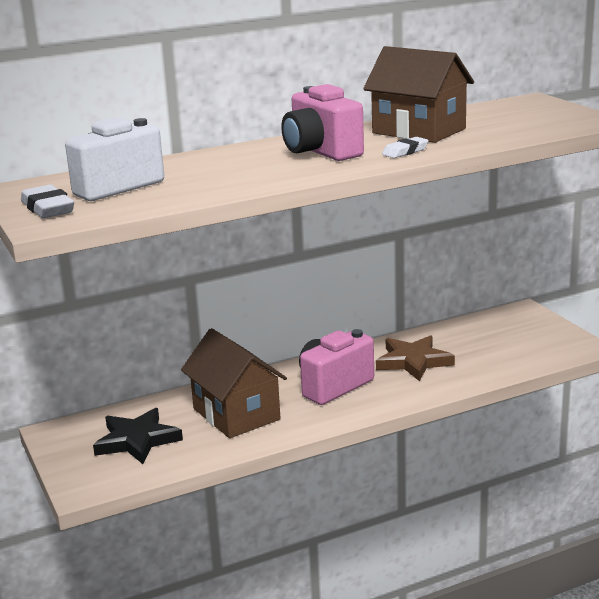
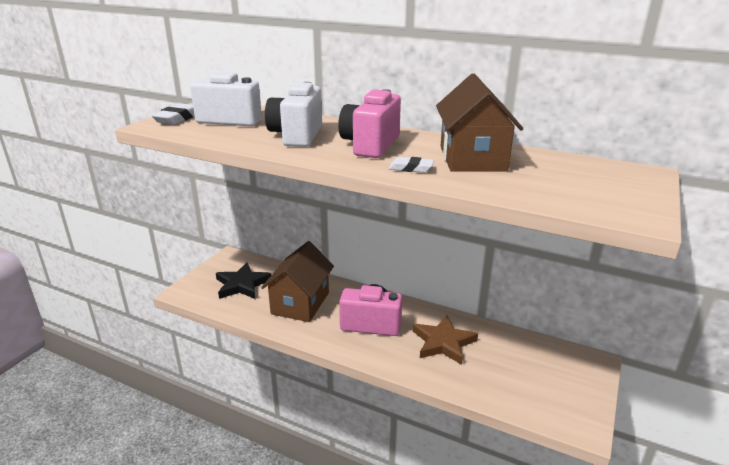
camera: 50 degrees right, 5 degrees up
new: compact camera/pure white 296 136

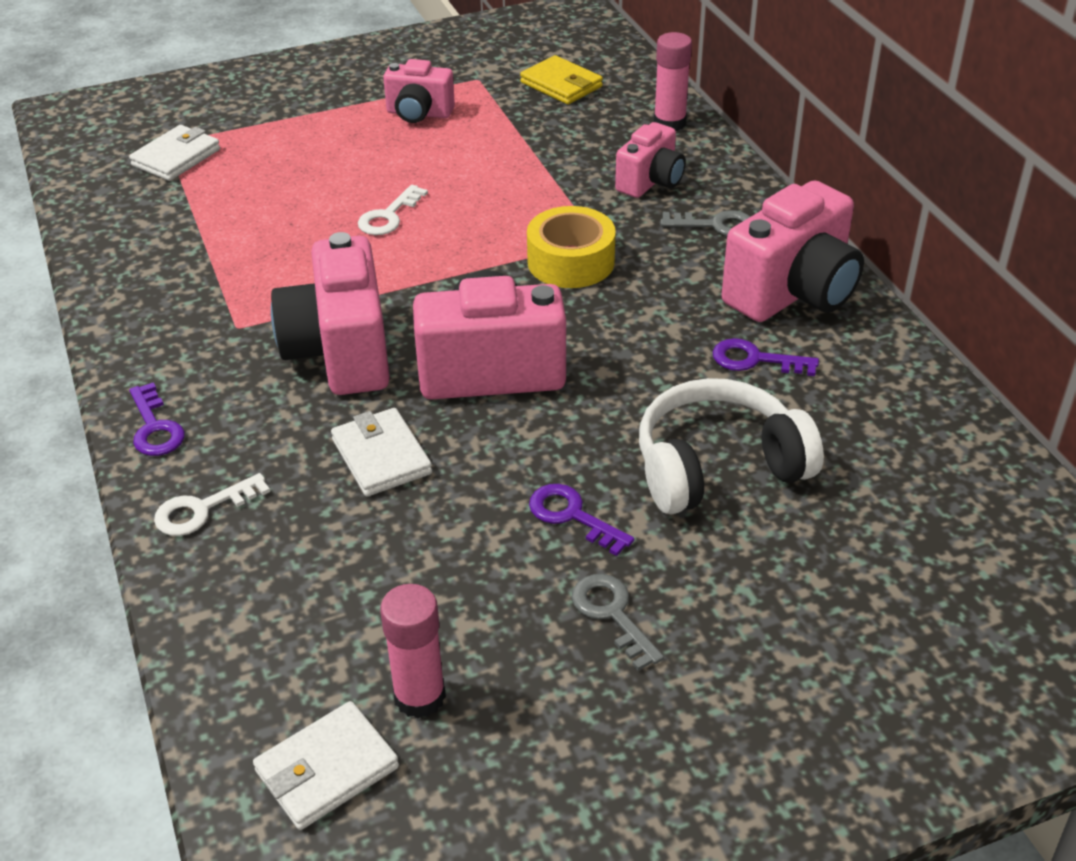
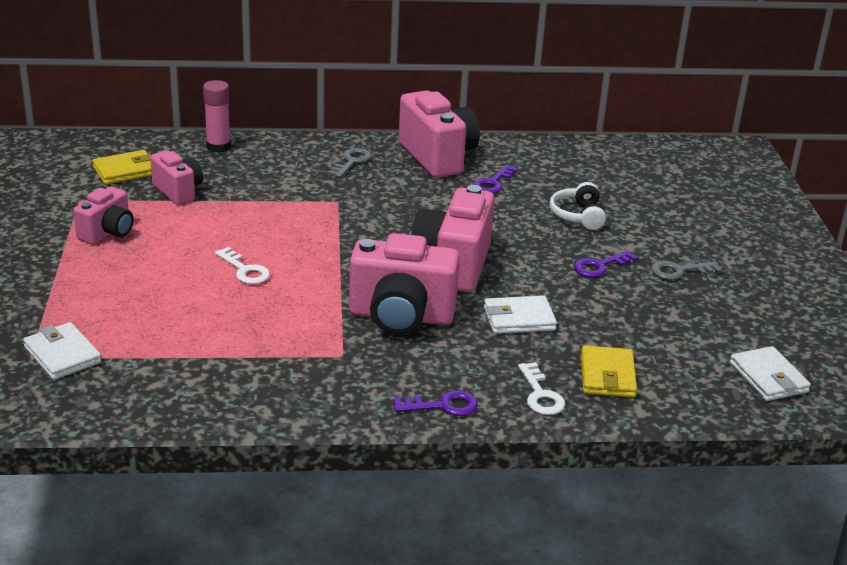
camera: 75 degrees left, 10 degrees down
gone: stick of glue/pink 419 696; roll of tape/golden 571 261
new: card wallet/golden 607 375
shifted: compact camera/pink 650 182 to 178 191
scaled: over-ear headphones/pure white 718 467 = 578 216 x0.60

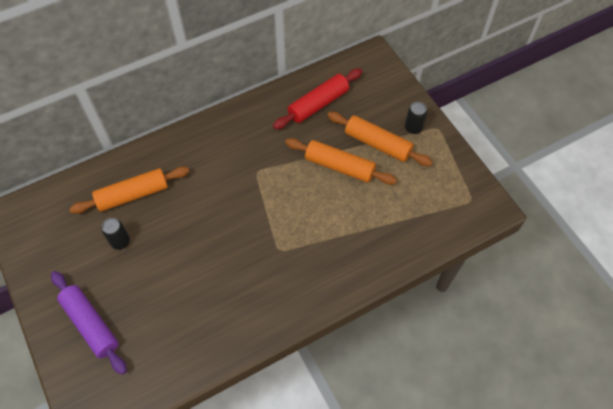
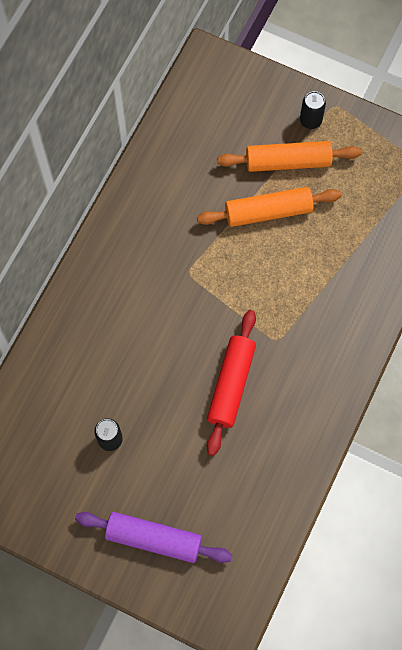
camera: 35 degrees left, 10 degrees up
gone: pastry roller/bright orange 133 195
shifted: pastry roller/scarlet 318 104 to 231 385

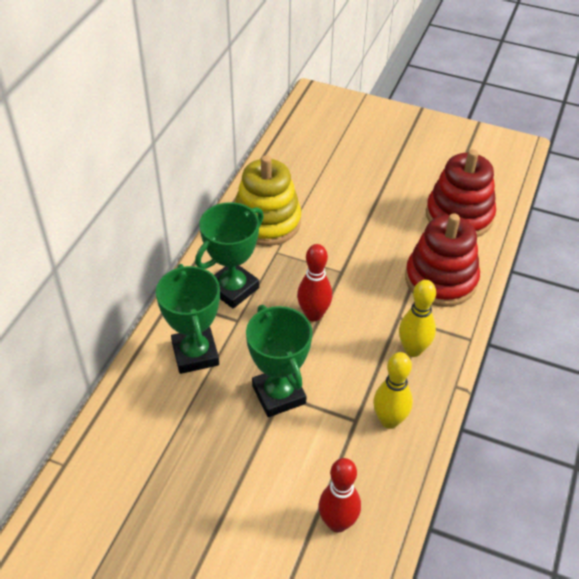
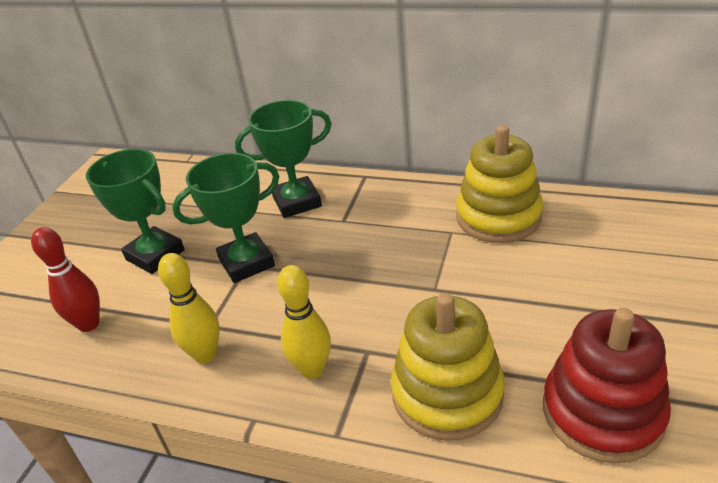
camera: 90 degrees right, 10 degrees down
gone: bowling pin/scarlet 313 315
shifted: award cup/green 233 288 to 155 255
repainted: ring stacker/scarlet 441 279 to ring stacker/golden 447 394

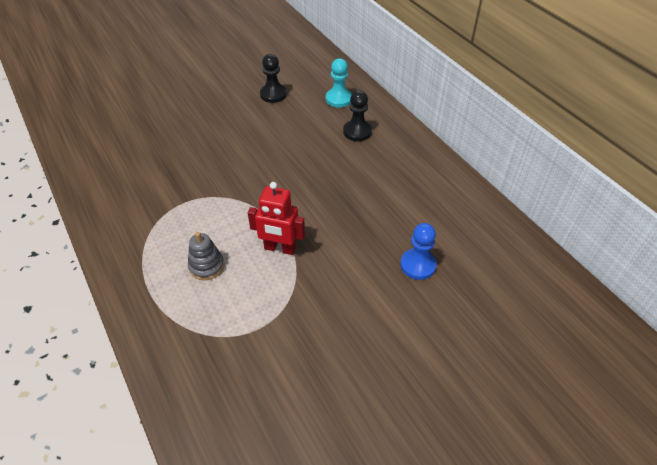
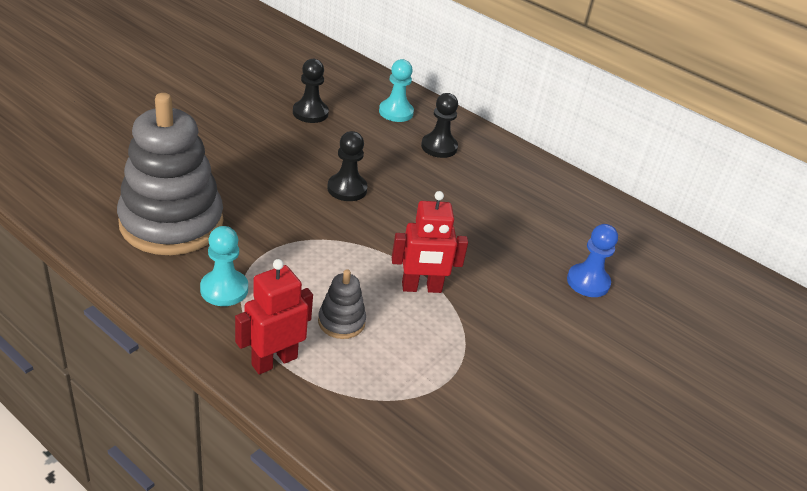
camera: 25 degrees left, 10 degrees down
new: ring stacker/grey 171 223; pawn/turquoise 224 289; toy robot/scarlet 274 361; pawn/black 347 189

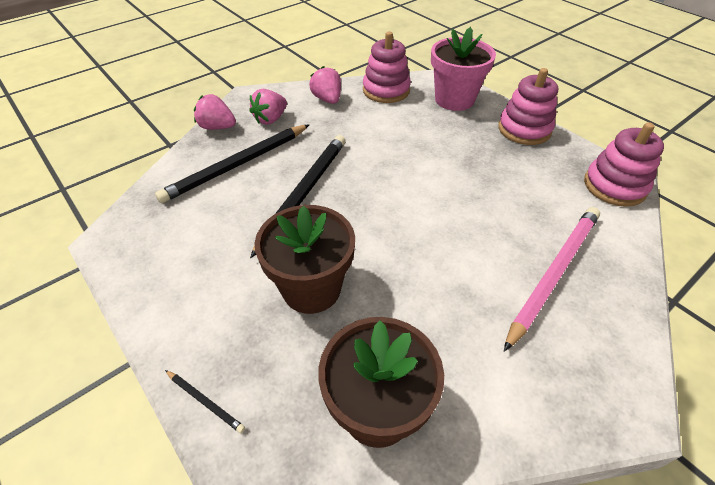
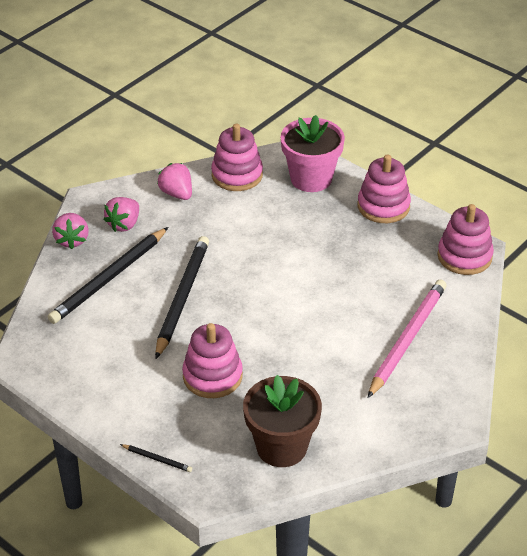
camera: 10 degrees left, 5 degrees down
swapped: plant pot/brown 311 288 to ring stacker/pink 212 376
rotated: berry/pink 217 127 = 72 240 105 degrees counterclockwise

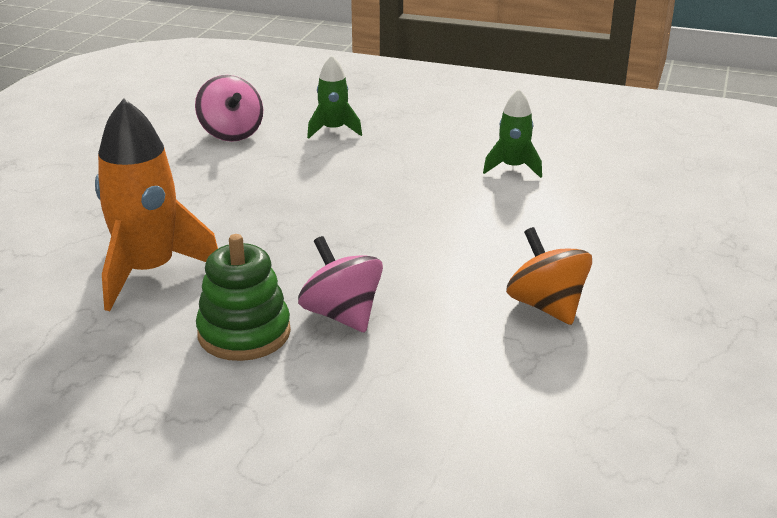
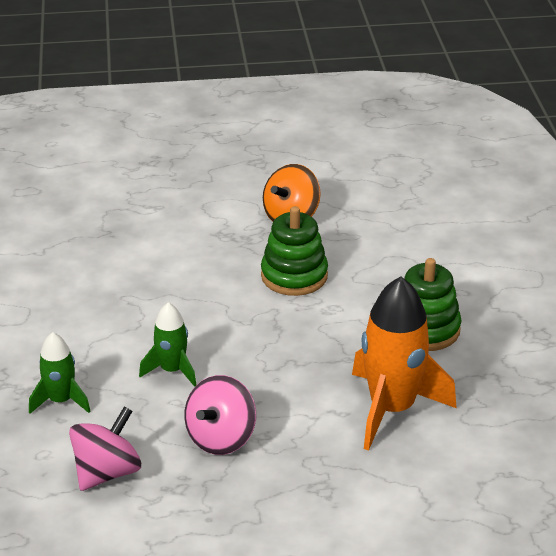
camera: 115 degrees left, 5 degrees up
new: ring stacker/green 294 276
shifted: toy top/pink 342 315 to 221 438; spaceship/green 513 167 to 172 370

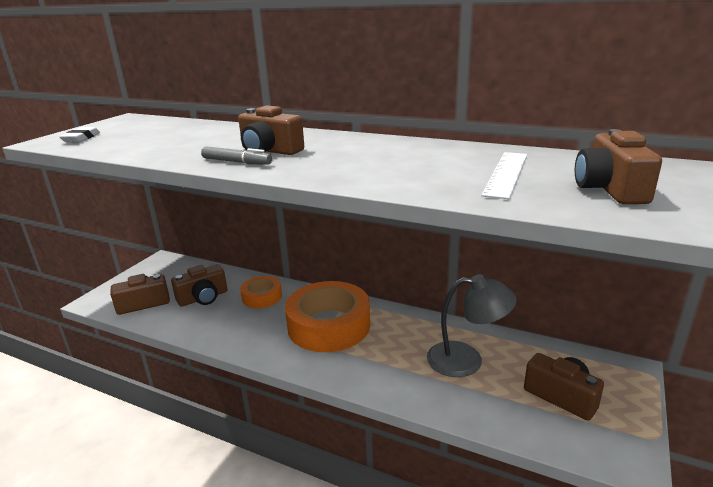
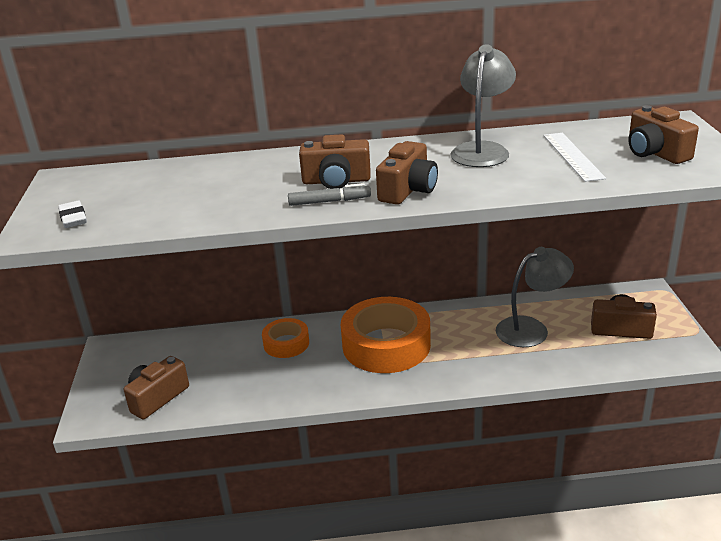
camera: 30 degrees left, 5 degrees up
new: desk lamp/grey 482 150
shifted: compact camera/brown 203 298 to 408 190

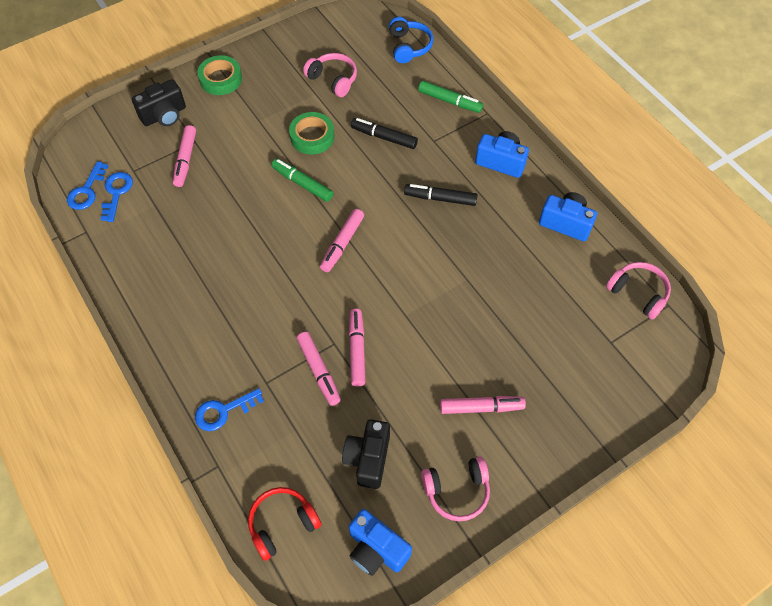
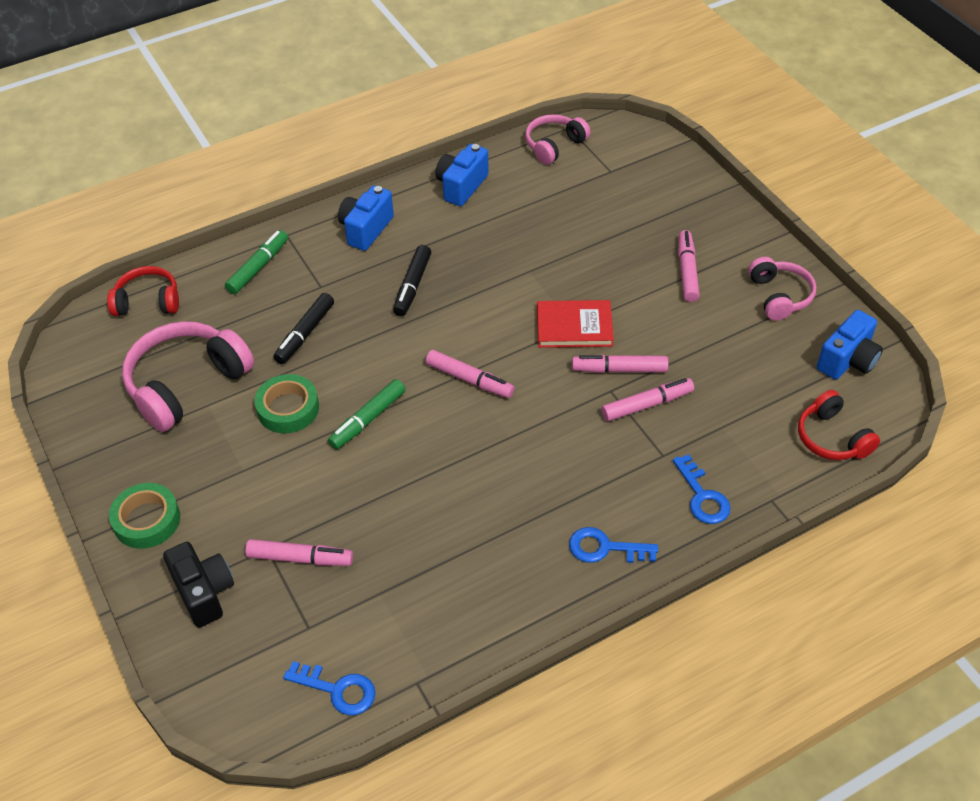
camera: 85 degrees left, 10 degrees down
gone: compact camera/black 368 458
new: book/scarlet 574 326
shifted: key/blue 116 193 to 604 548
repainted: over-ear headphones/blue 409 46 to over-ear headphones/scarlet 148 301
scaled: over-ear headphones/pink 333 79 = 186 384 x1.67

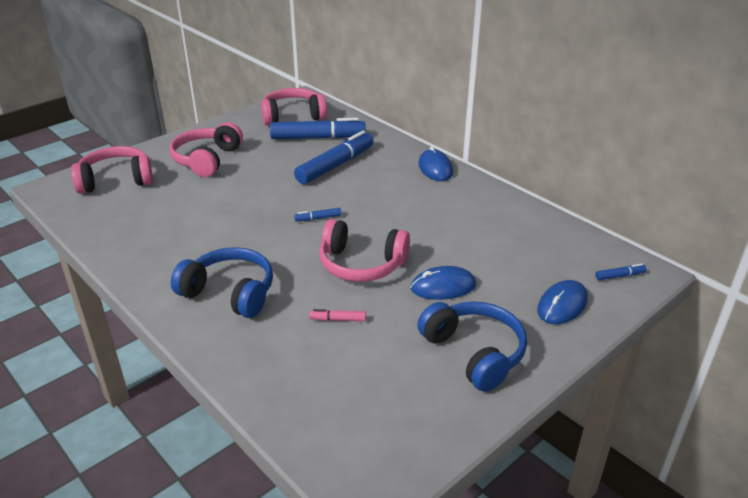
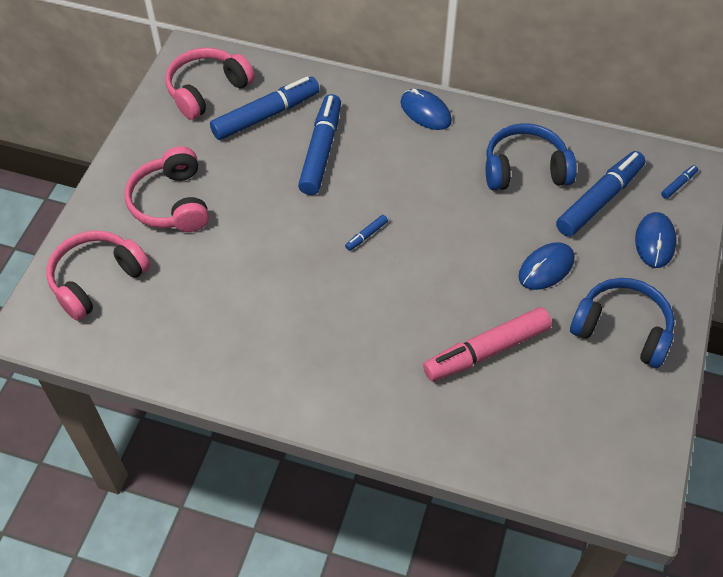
camera: 30 degrees left, 20 degrees up
gone: over-ear headphones/pink 361 264
new: marker pen/blue 599 200
shifted: over-ear headphones/blue 230 293 to 525 169
scaled: marker pen/pink 338 319 = 486 351 x2.41

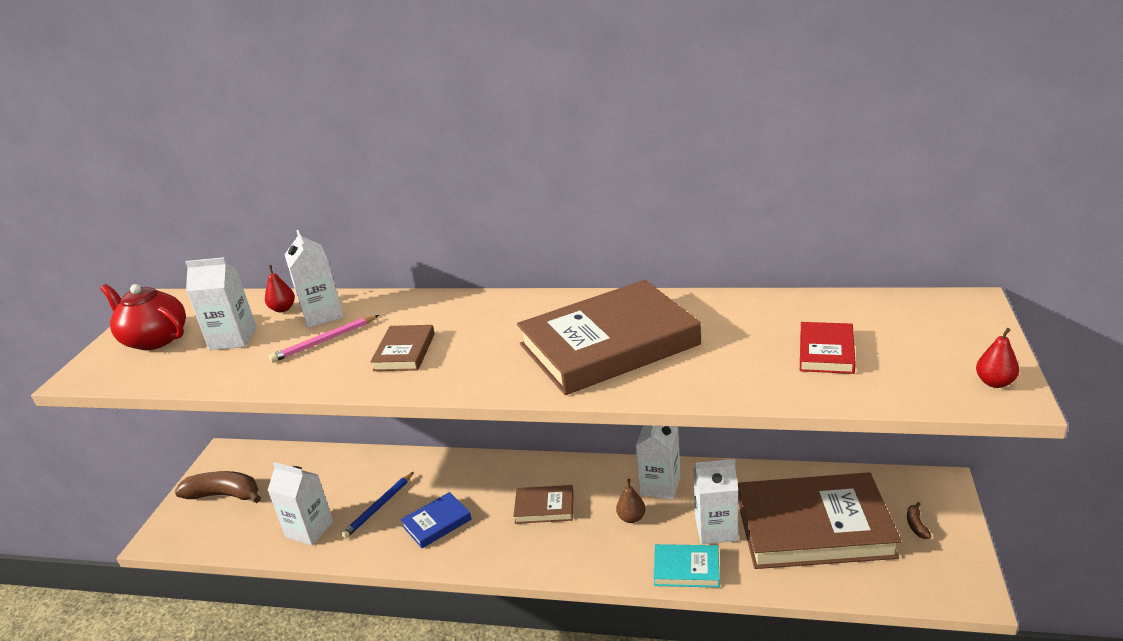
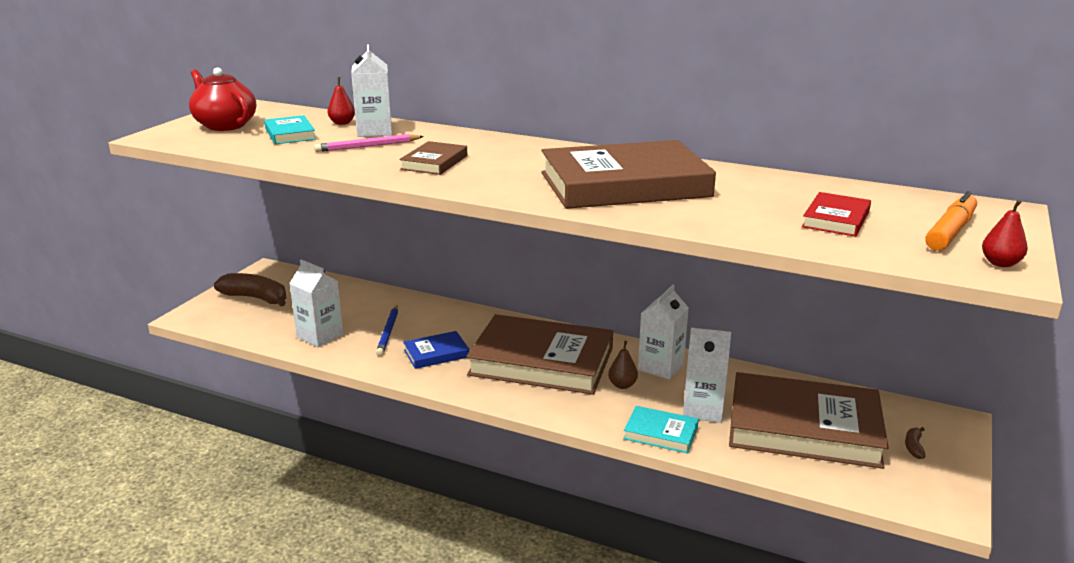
camera: 10 degrees right, 5 degrees down
new: marker pen/bright orange 950 231
swapped: milk carton/pure white 233 338 to book/turquoise 290 134
rotated: pencil/blue 379 507 = 388 332 45 degrees counterclockwise
scaled: book/brown 544 507 = 541 361 x2.22

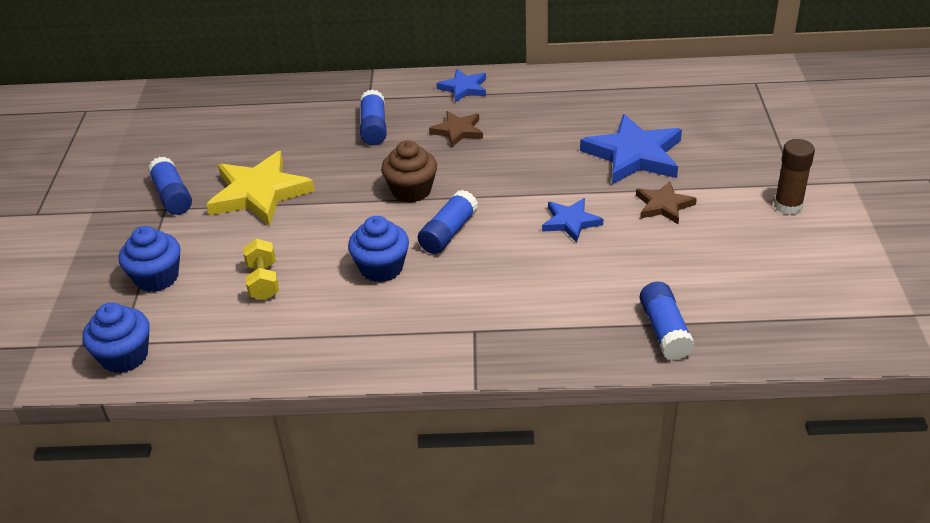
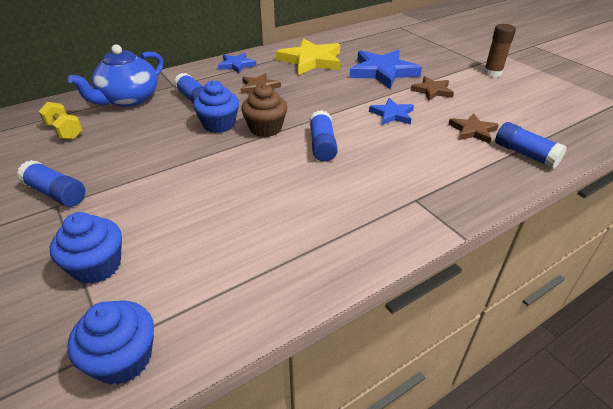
camera: 35 degrees left, 0 degrees up
new: tea pot/blue 128 99; star shape/brown 472 131
shifted: star shape/golden 259 193 to 311 60; free weight/golden 263 281 to 65 131; muffin/blue 381 268 to 219 124

